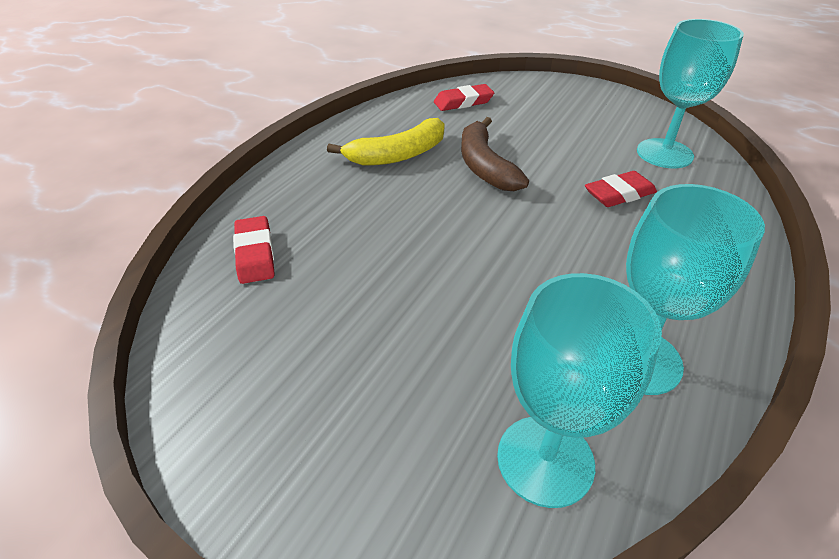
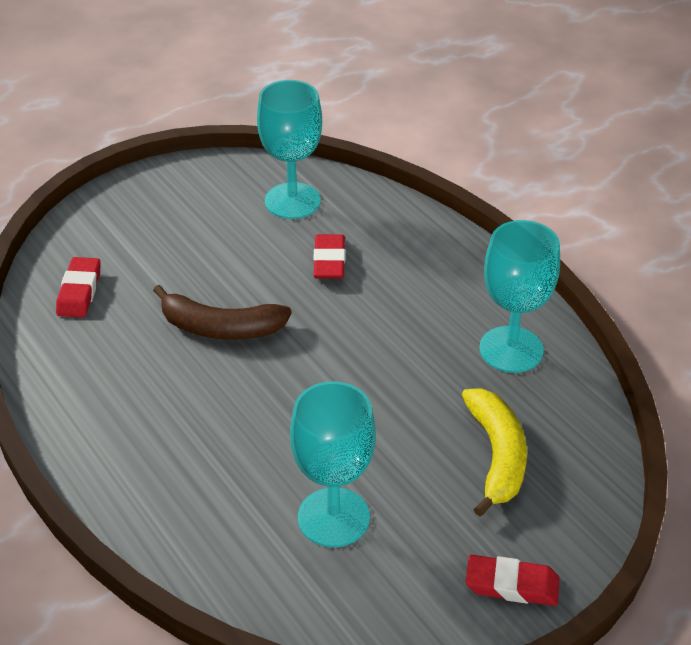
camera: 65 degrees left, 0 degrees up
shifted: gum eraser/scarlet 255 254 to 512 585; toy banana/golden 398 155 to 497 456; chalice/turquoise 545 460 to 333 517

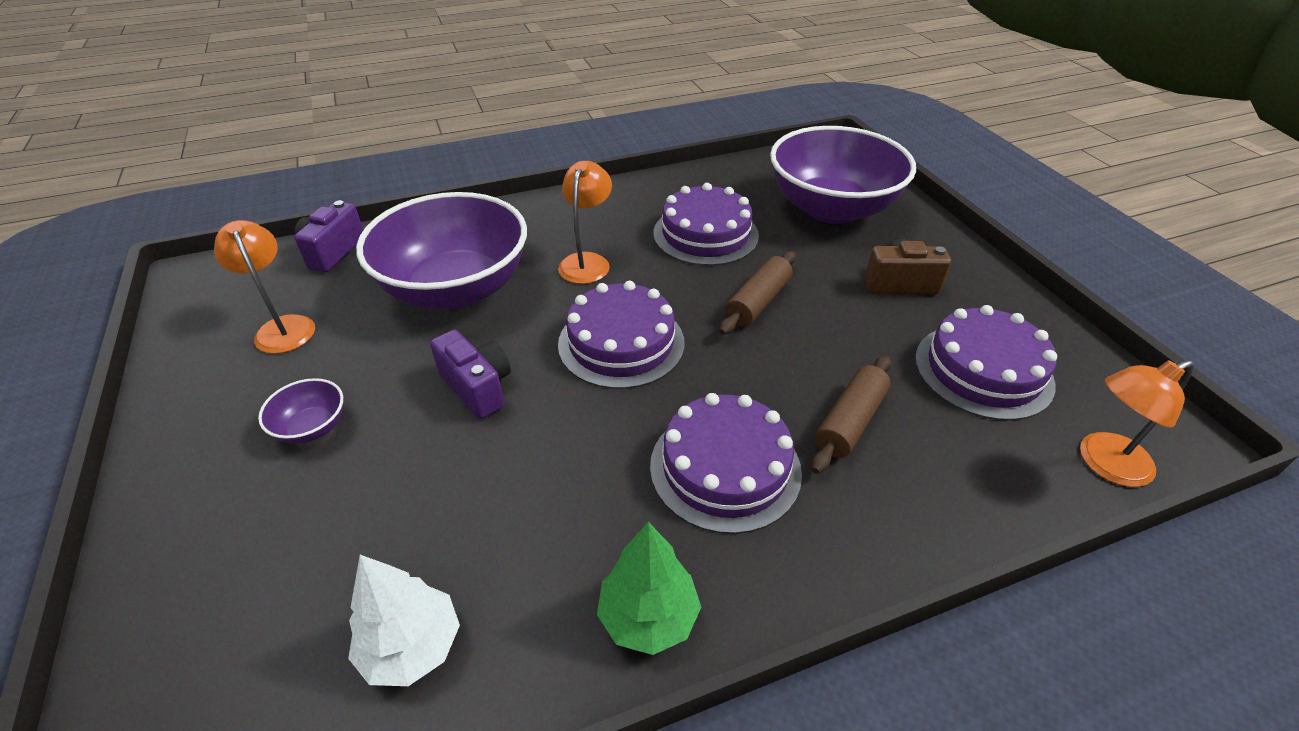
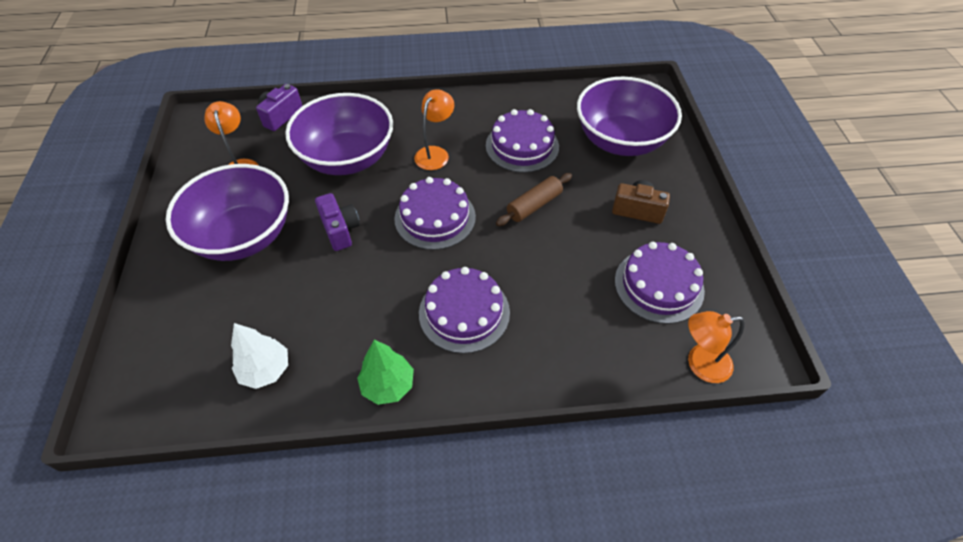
camera: 15 degrees right, 10 degrees up
gone: pastry roller/brown 850 422
scaled: bowl/royal purple 312 427 = 243 236 x2.49

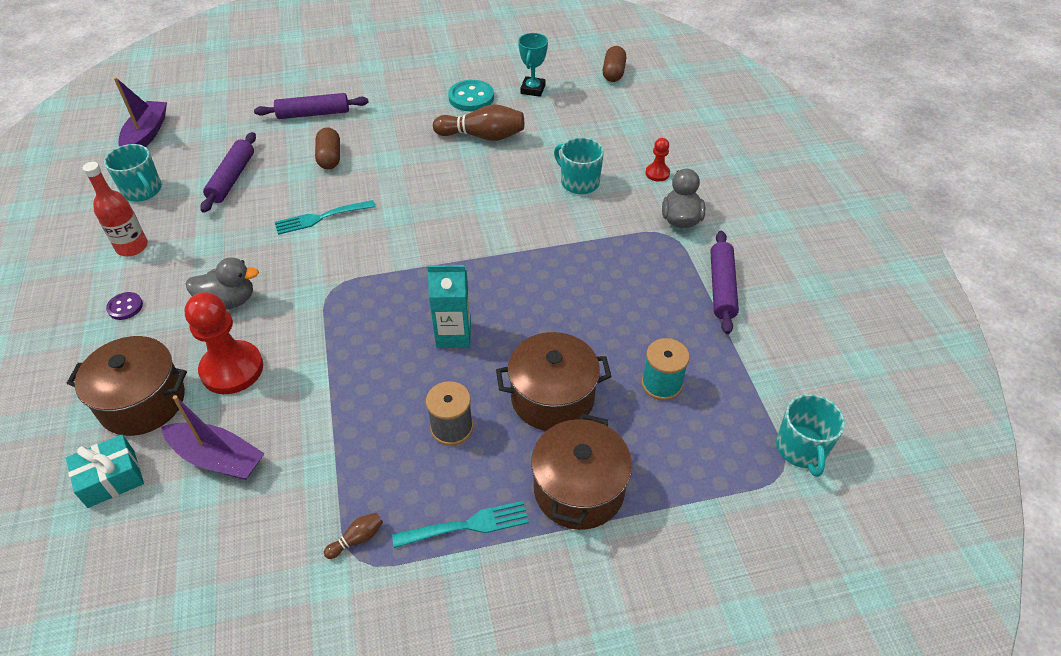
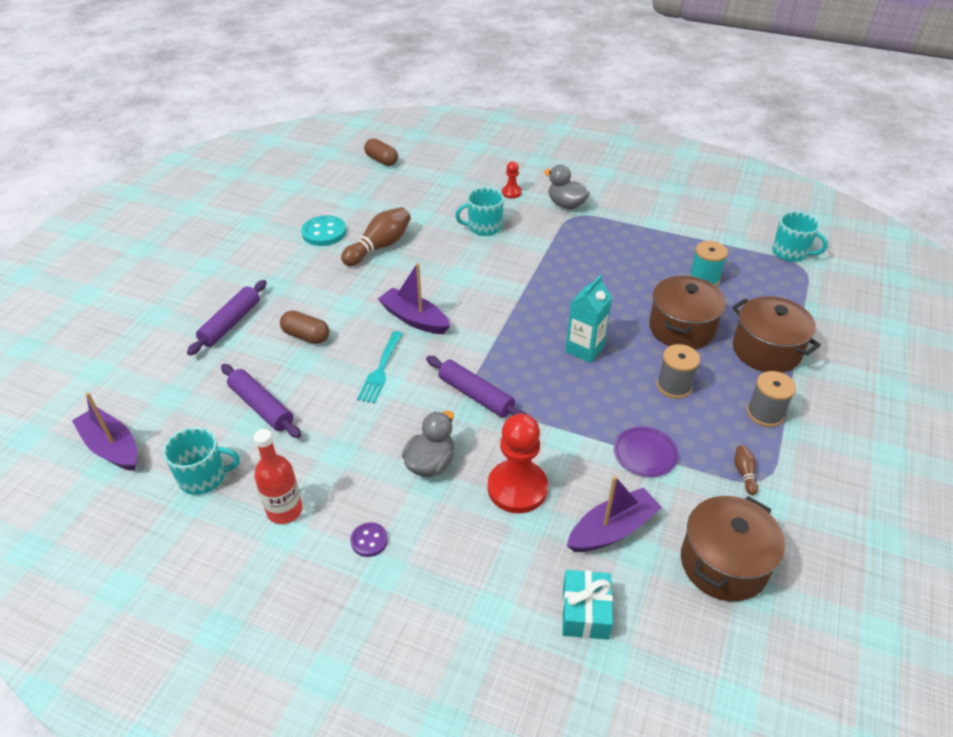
camera: 55 degrees left, 5 degrees down
gone: award cup/turquoise 533 89
new: boat/royal purple 414 319; plate/royal purple 645 454
shifted: cooking pot/brown 142 402 to 723 564; pastry roller/royal purple 721 287 to 475 395
swapped: fork/turquoise 466 526 to spool/grey 765 413

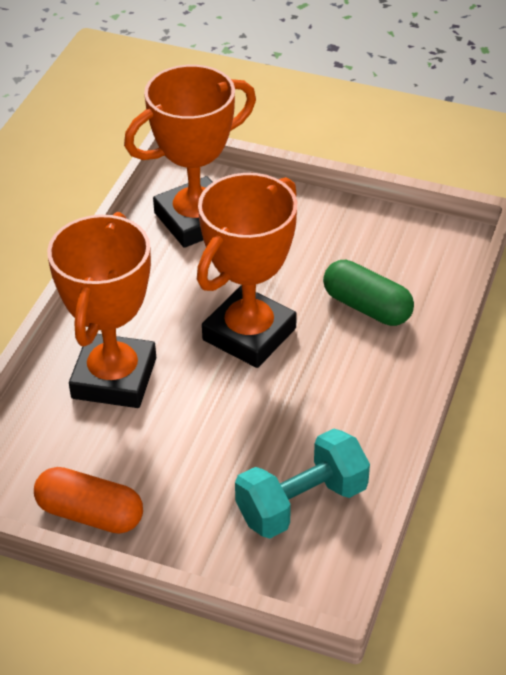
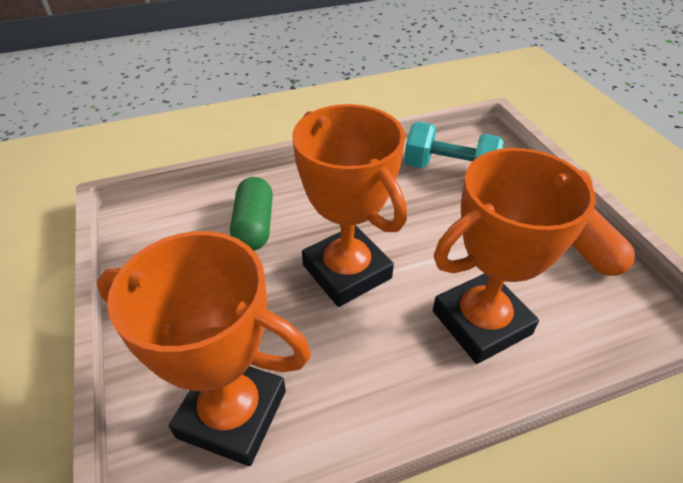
camera: 130 degrees left, 0 degrees up
rotated: award cup/bright orange 249 334 = 347 271 60 degrees clockwise

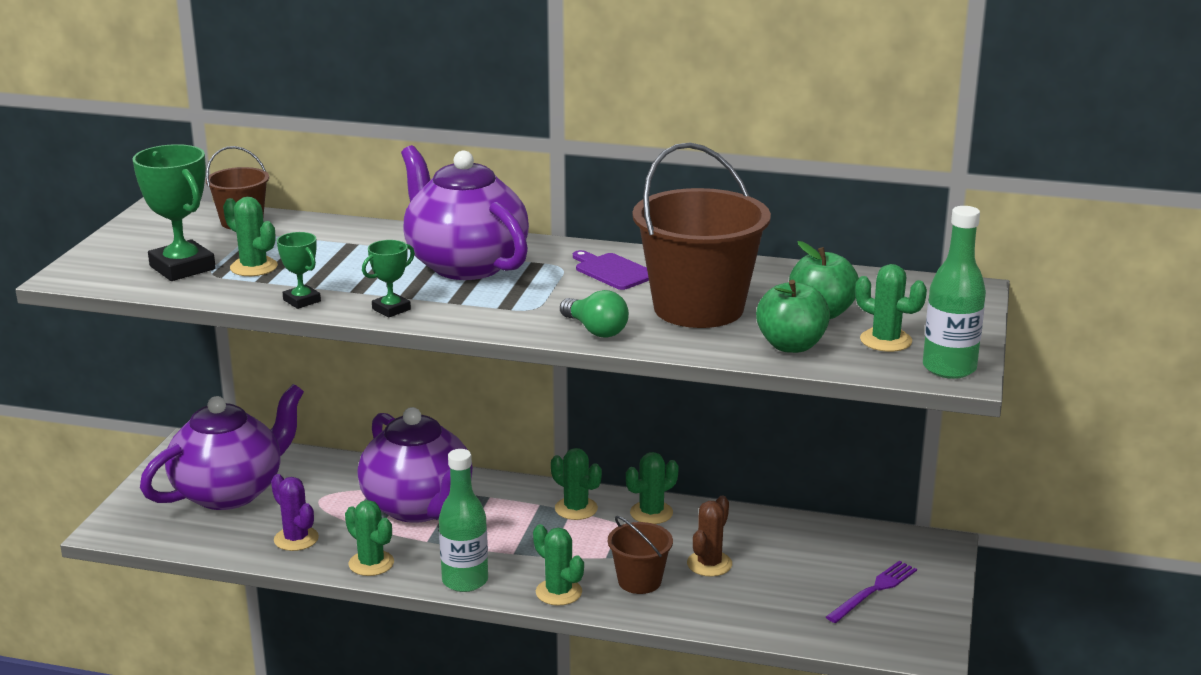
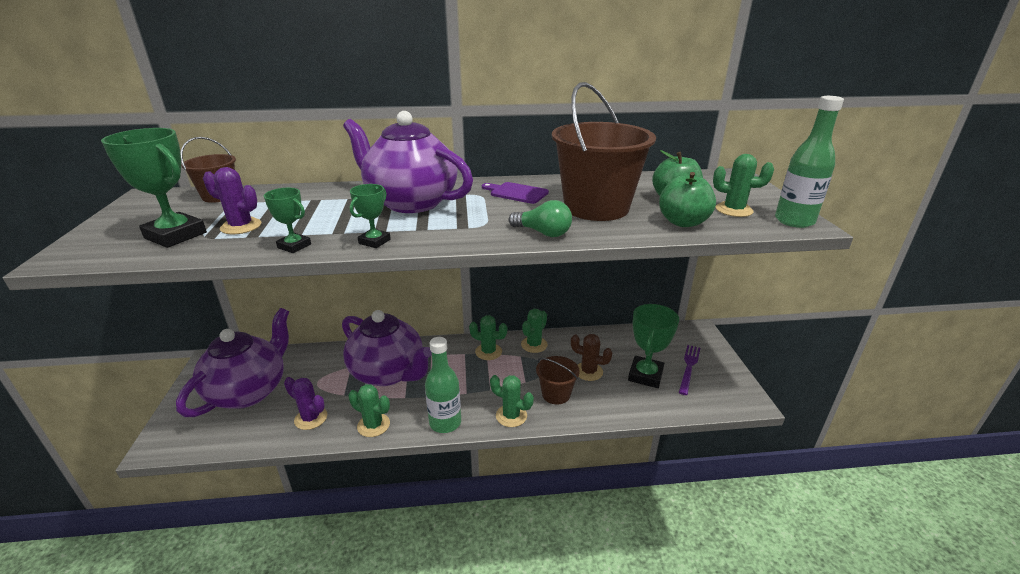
camera: 20 degrees left, 5 degrees up
new: award cup/green 645 375
repainted: prickly plant/green 254 267 to prickly plant/royal purple 241 226
rotated: prickly plant/brown 709 564 = 588 371 75 degrees counterclockwise

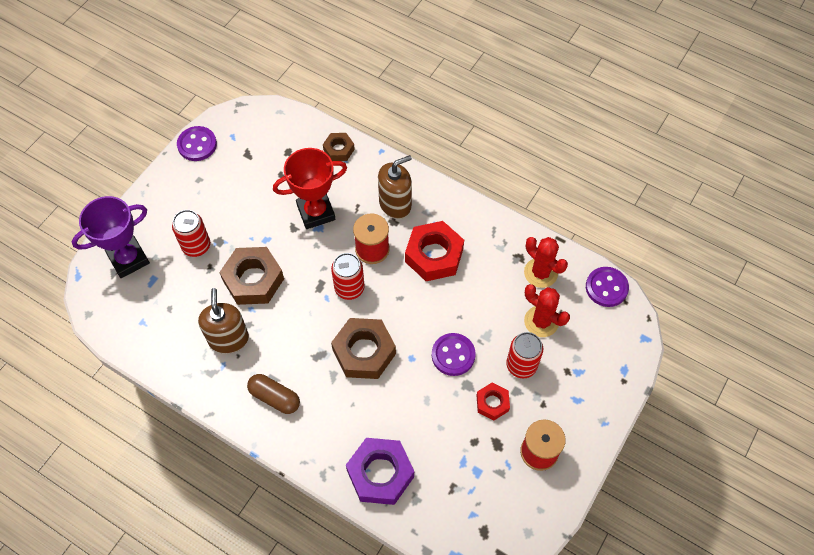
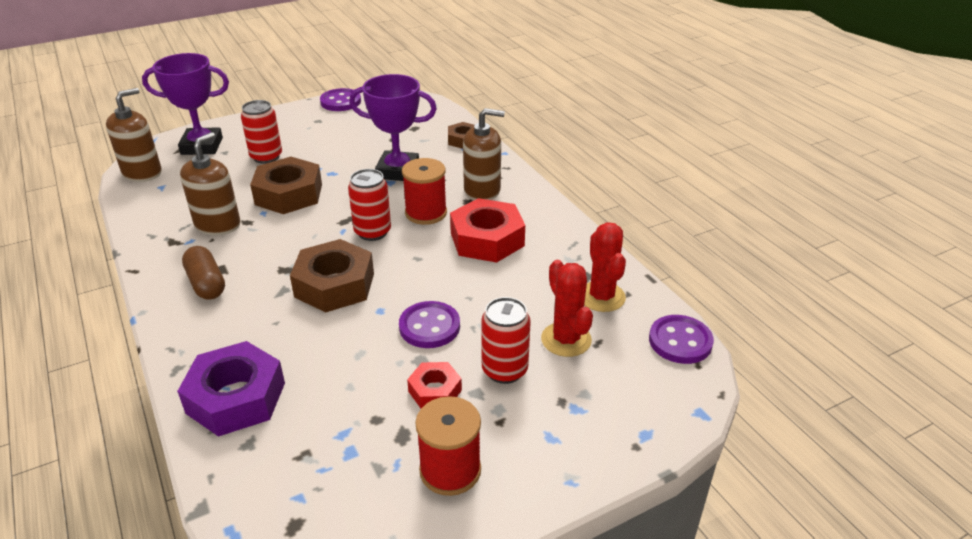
camera: 30 degrees right, 25 degrees down
new: pump bottle/brown 142 173
repainted: award cup/scarlet 316 212 to award cup/royal purple 397 171

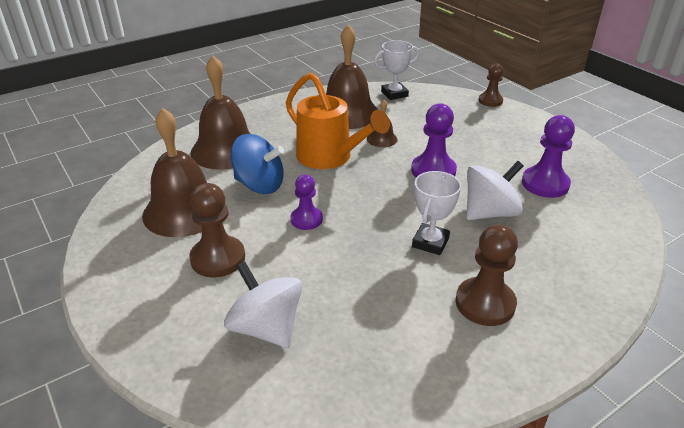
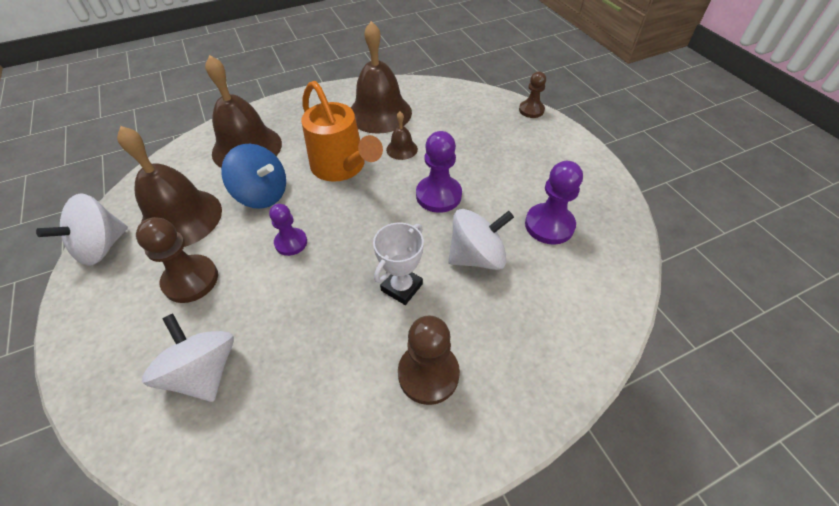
camera: 10 degrees right, 15 degrees up
gone: award cup/pure white 394 94
new: toy top/pure white 102 247

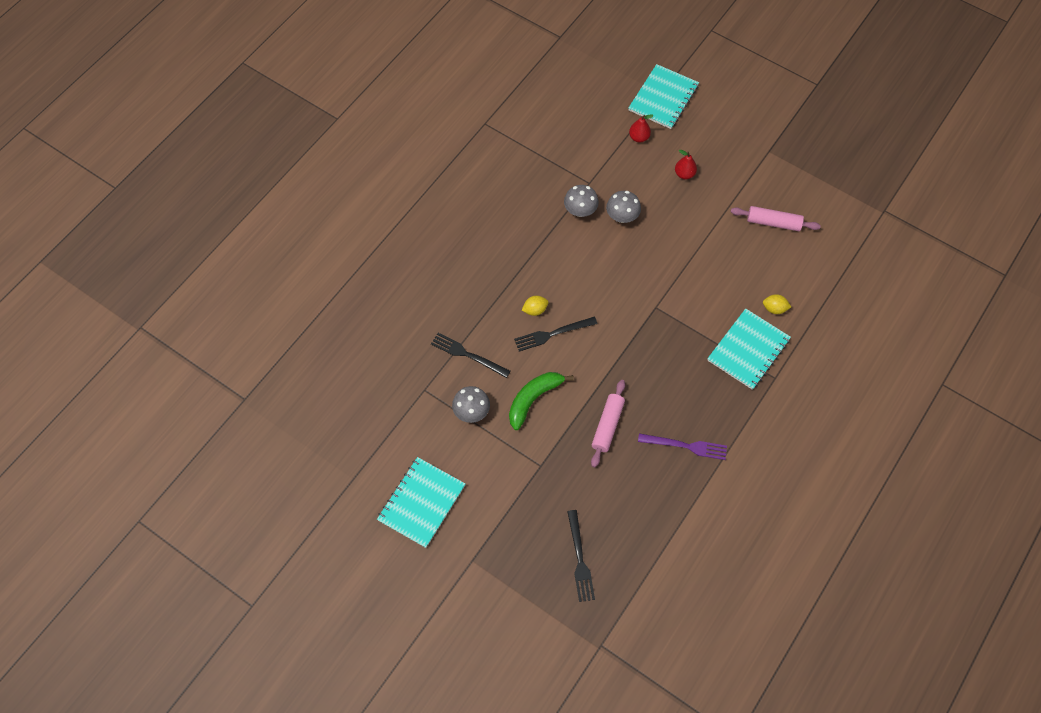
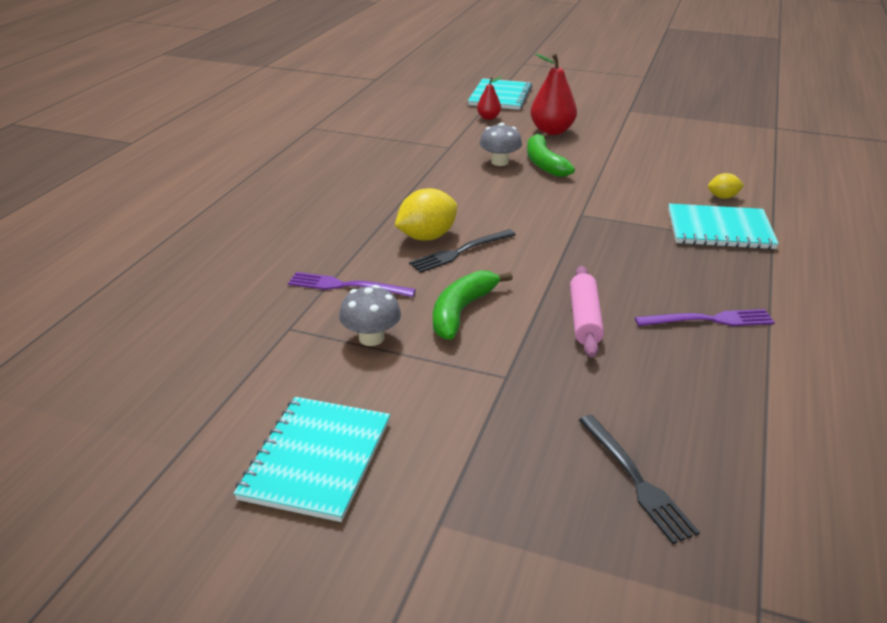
camera: 15 degrees left, 30 degrees down
gone: mushroom/grey 580 210; pastry roller/pink 773 223
new: toy banana/green 544 163
repainted: fork/black 467 355 to fork/royal purple 346 286
rotated: notebook/turquoise 748 350 = 719 229 75 degrees clockwise
scaled: citrus fruit/golden 535 310 = 427 237 x1.84; pear fruit/scarlet 684 174 = 552 131 x1.82

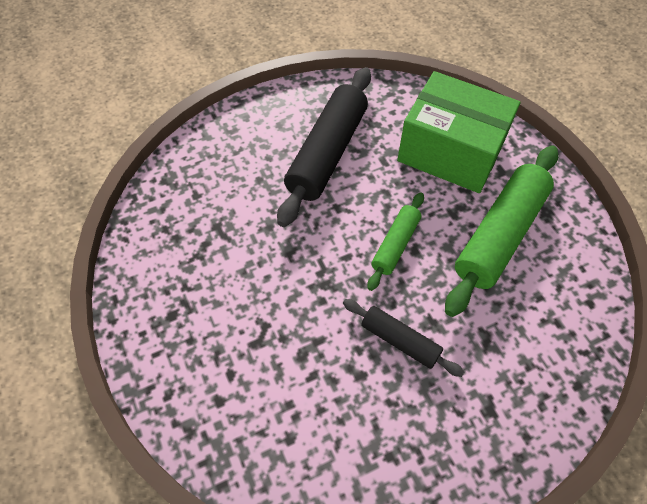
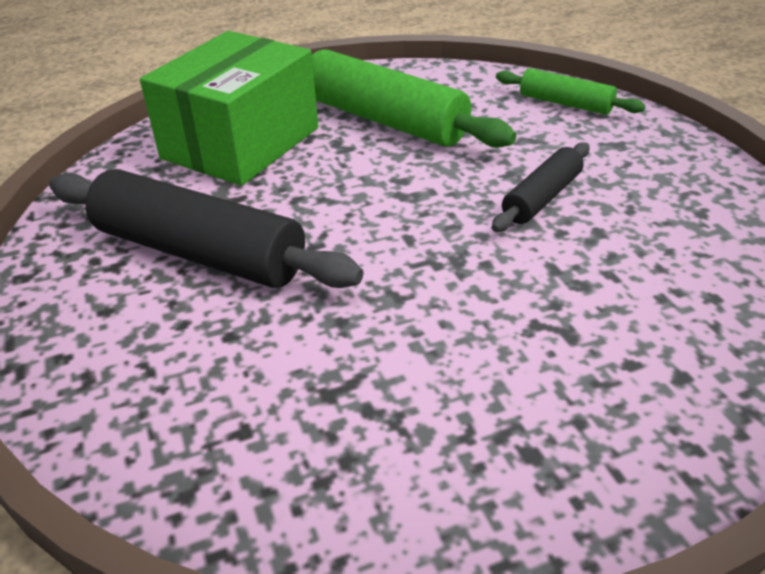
camera: 85 degrees left, 20 degrees down
shifted: pastry roller/green 395 245 to 565 103

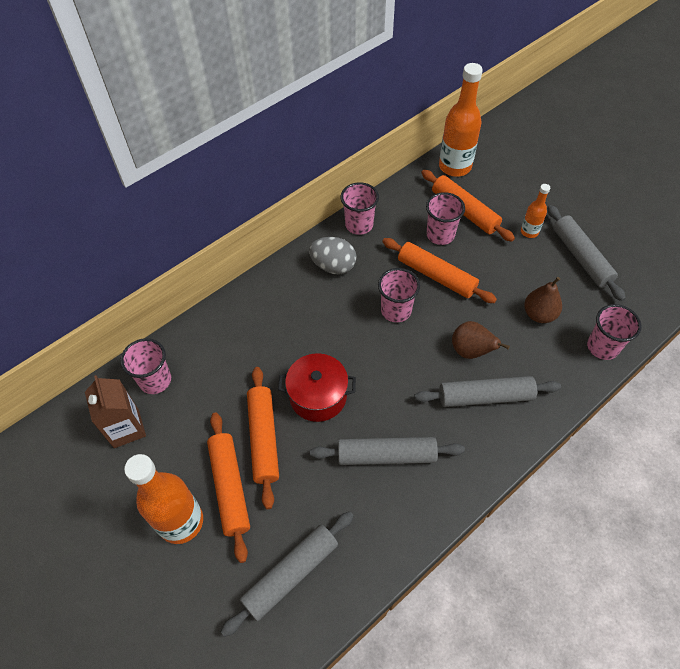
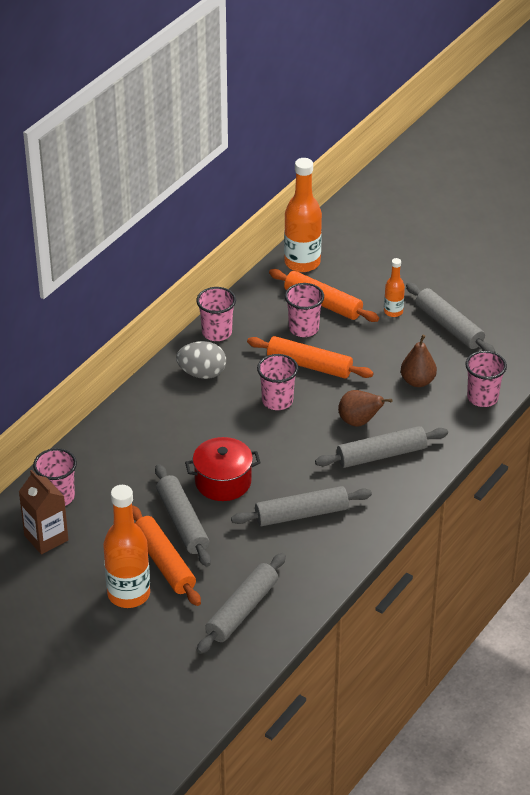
camera: 15 degrees left, 15 degrees down
repainted: pastry roller/bright orange 263 439 to pastry roller/grey 182 522

